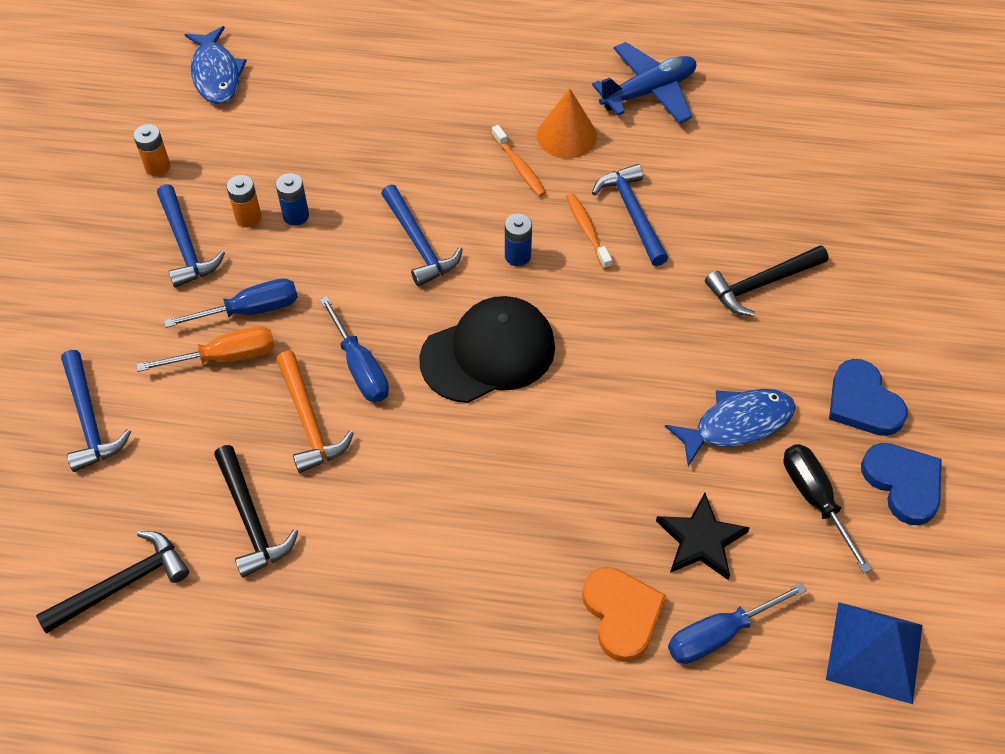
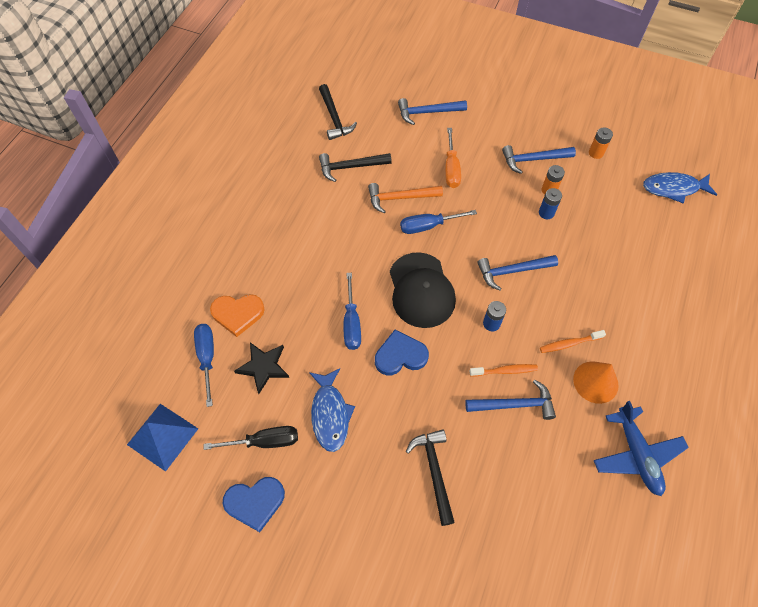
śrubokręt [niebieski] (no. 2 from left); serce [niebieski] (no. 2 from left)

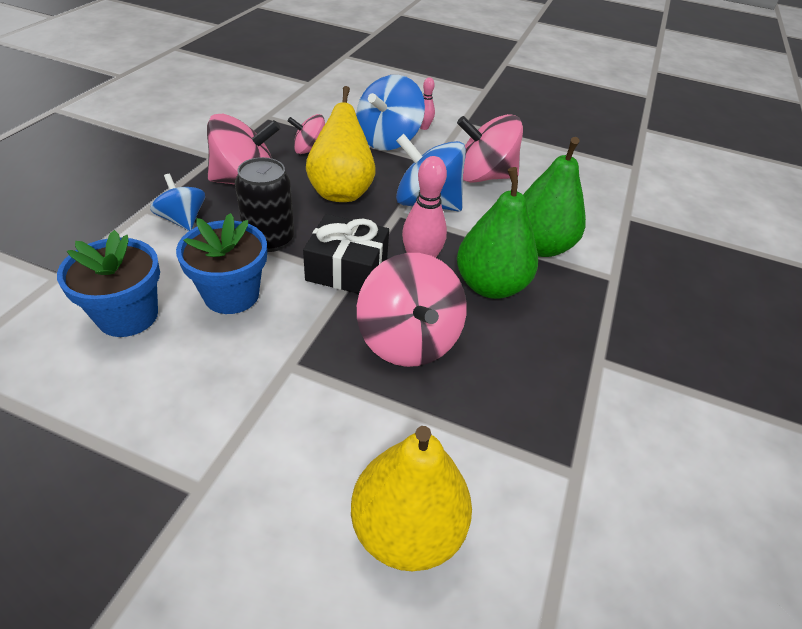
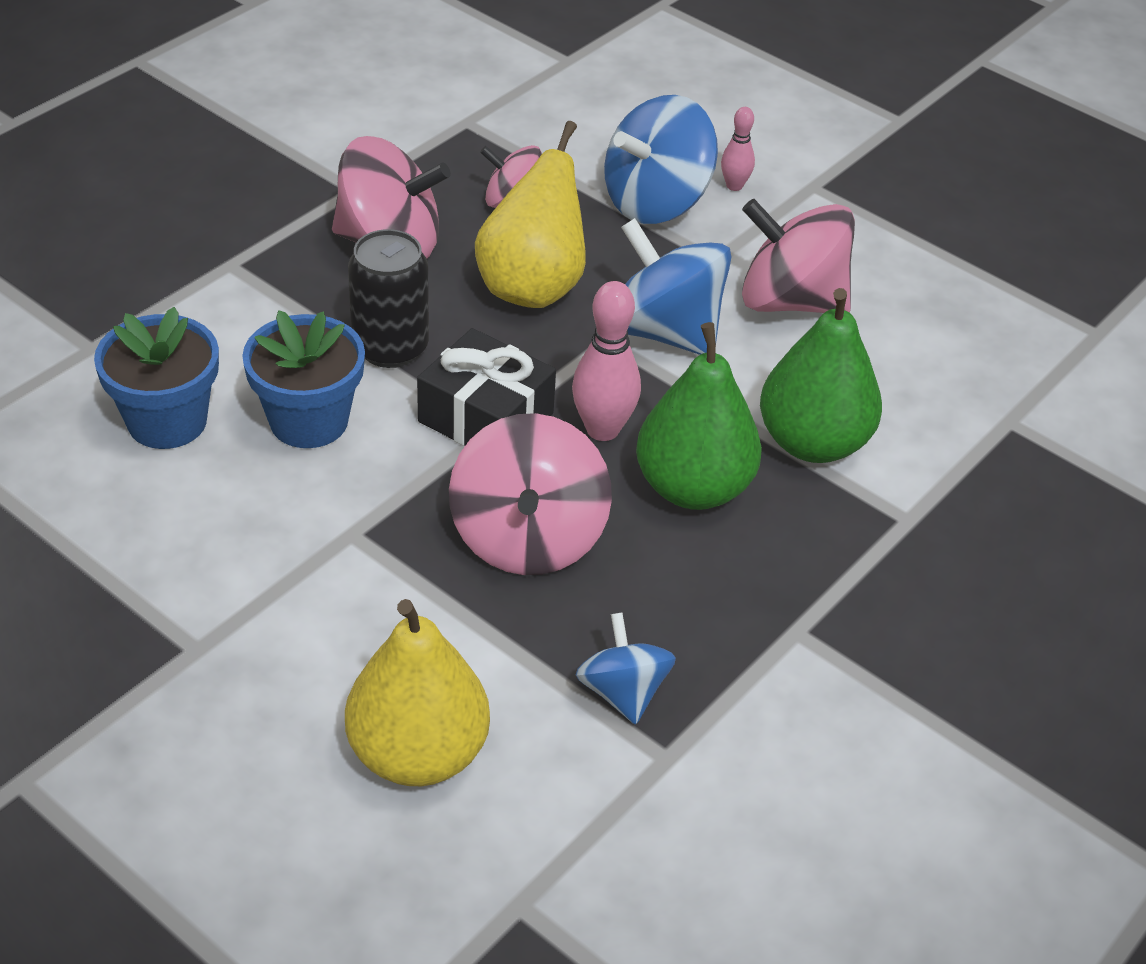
bączek [niebieski] (no. 1 from left)

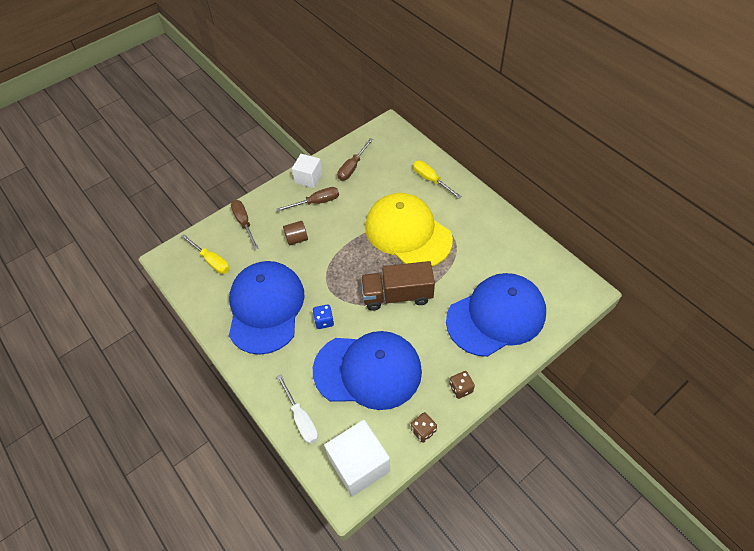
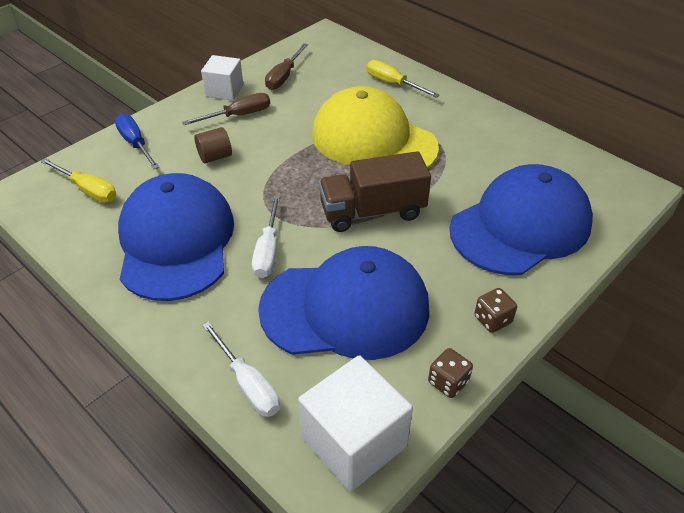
śrubokręt [niebieski]; śrubokręt [biały] (no. 2 from left)

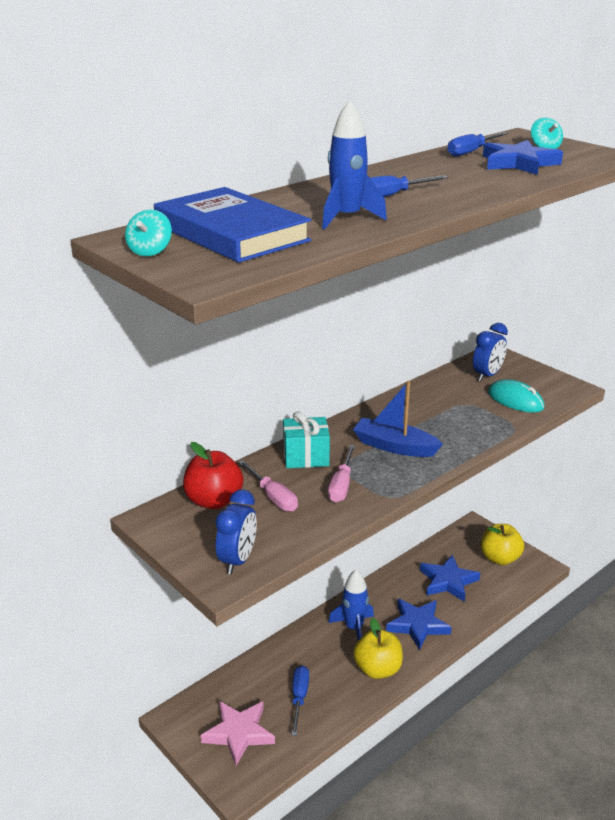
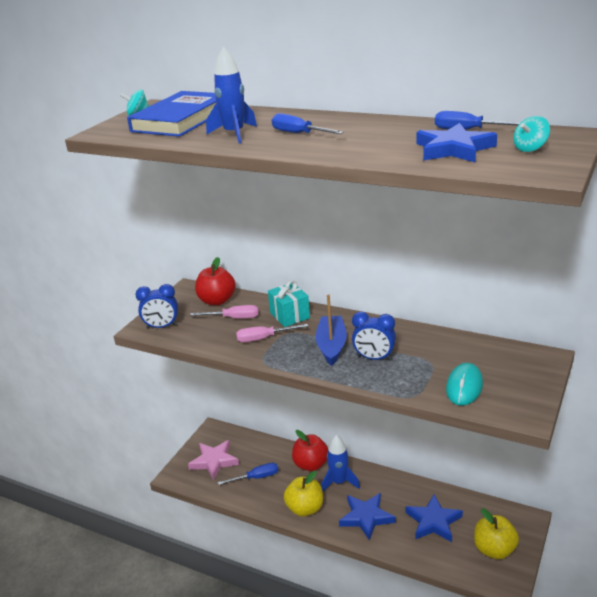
śrubokręt [różowy] (no. 1 from left); jabłko [czerwony] (no. 2 from left); budzik [niebieski] (no. 2 from left)

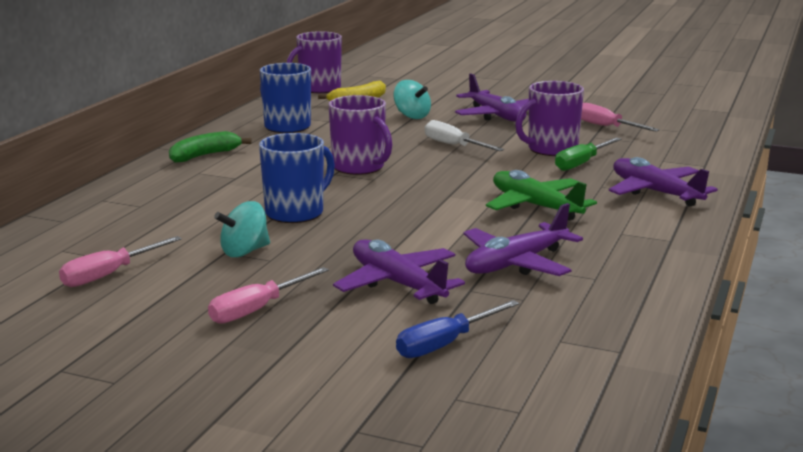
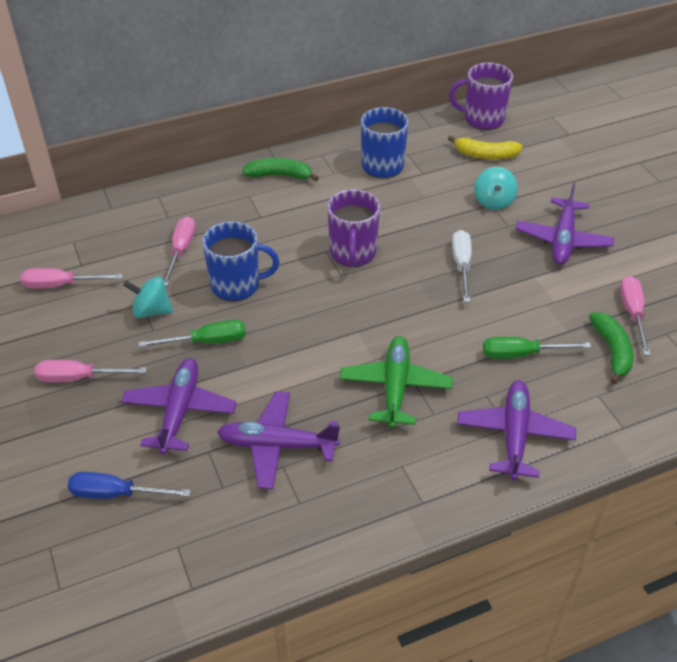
śrubokręt [zielony] (no. 1 from left); śrubokręt [różowy] (no. 3 from left); banan [zielony] (no. 2 from left); kubek [fioletowy] (no. 3 from left in the first image)

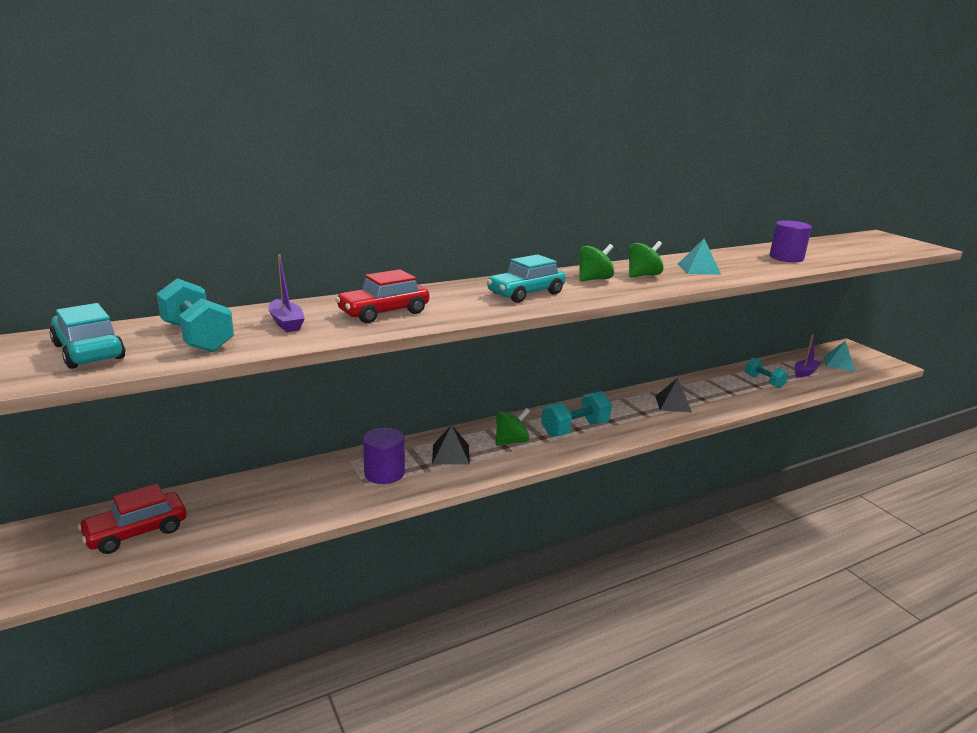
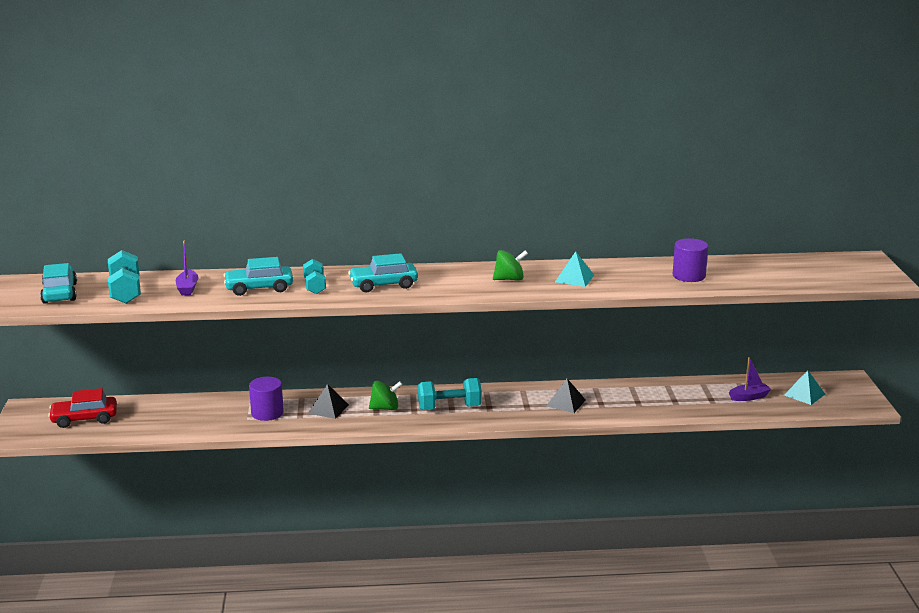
samochód [turkusowy] (no. 2 from left); hantel [turkusowy] (no. 2 from left); bączek [zielony] (no. 2 from left in the first image)

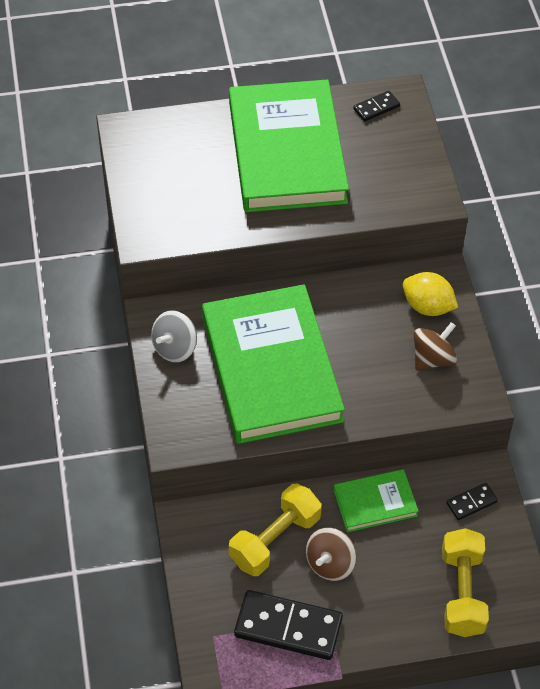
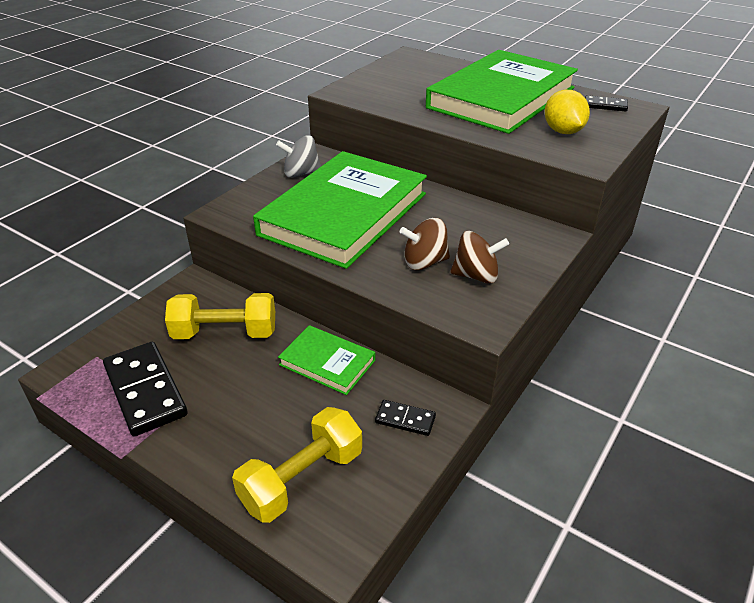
bączek [brązowy] (no. 1 from left); cytryna [żółty]

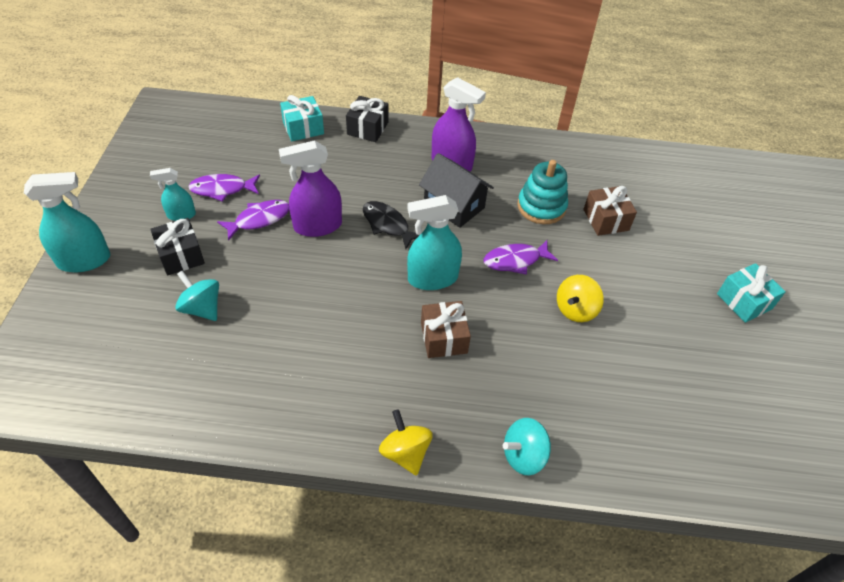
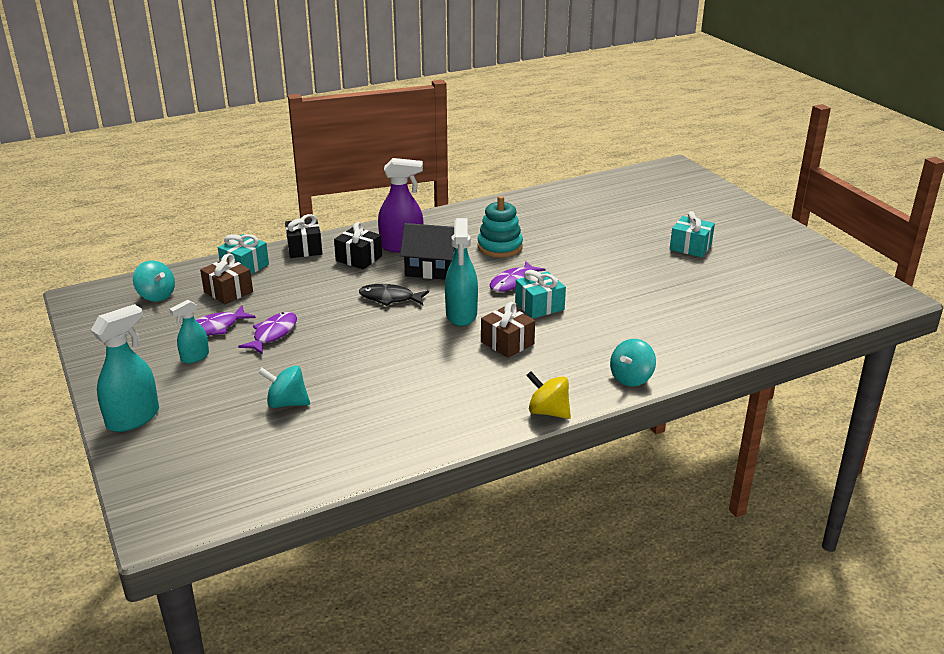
bączek [turkusowy] (no. 1 from left); prezent [brązowy] (no. 1 from left); prezent [czarny] (no. 2 from left); spryskiwacz [turkusowy] (no. 3 from left); prezent [turkusowy] (no. 2 from left); spryskiwacz [fioletowy] (no. 1 from left in the first image); bączek [żółty] (no. 2 from left in the first image)

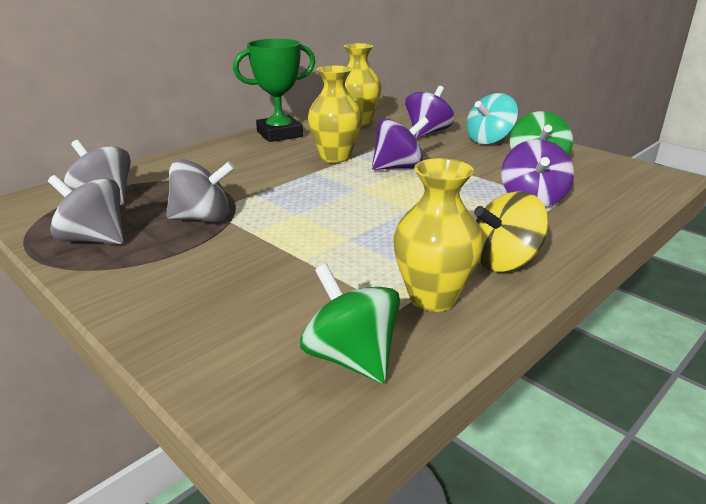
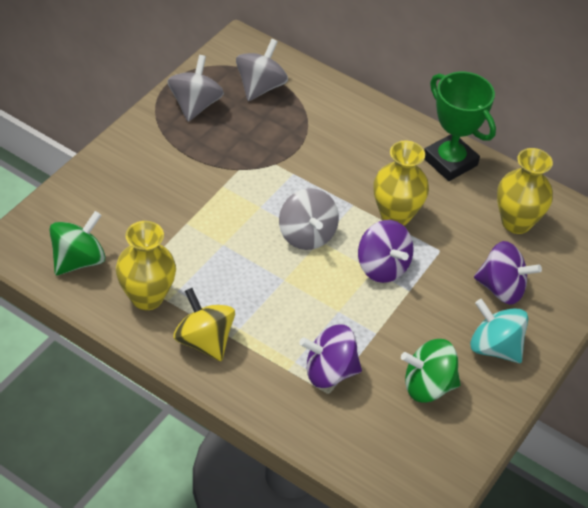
bączek [szary] (no. 3 from left)

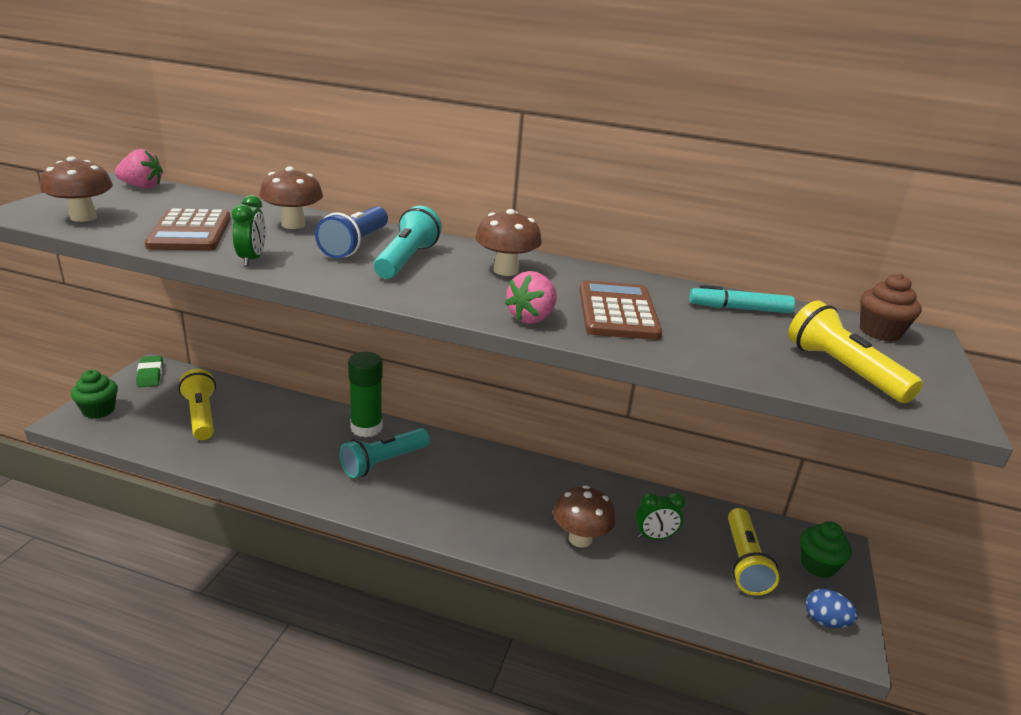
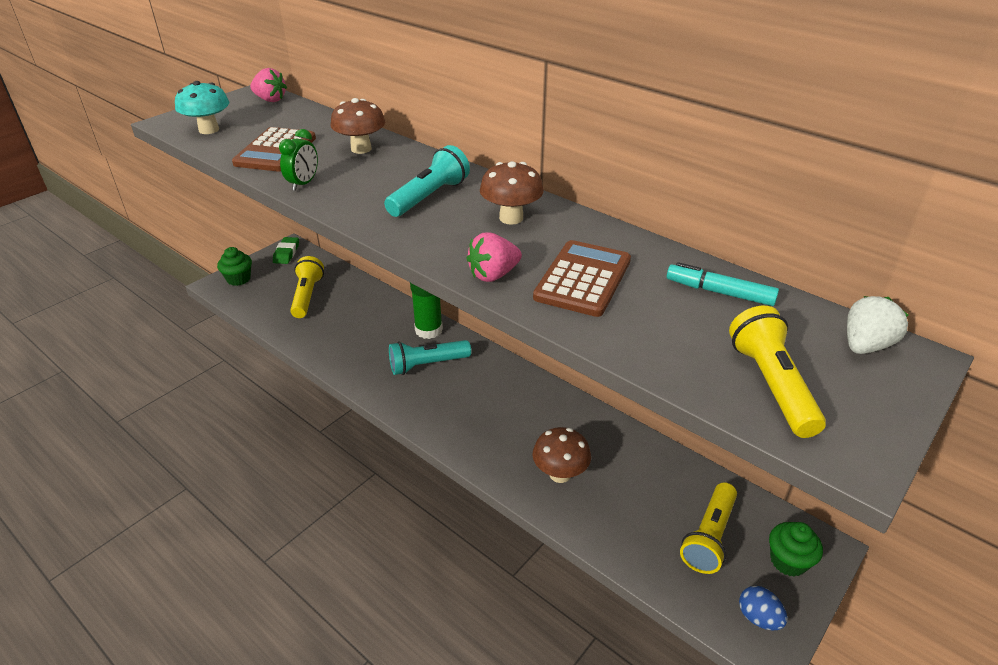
grzyb [turkusowy]; truskawka [biały]; latarka [niebieski]; budzik [zielony] (no. 2 from left in the first image)

